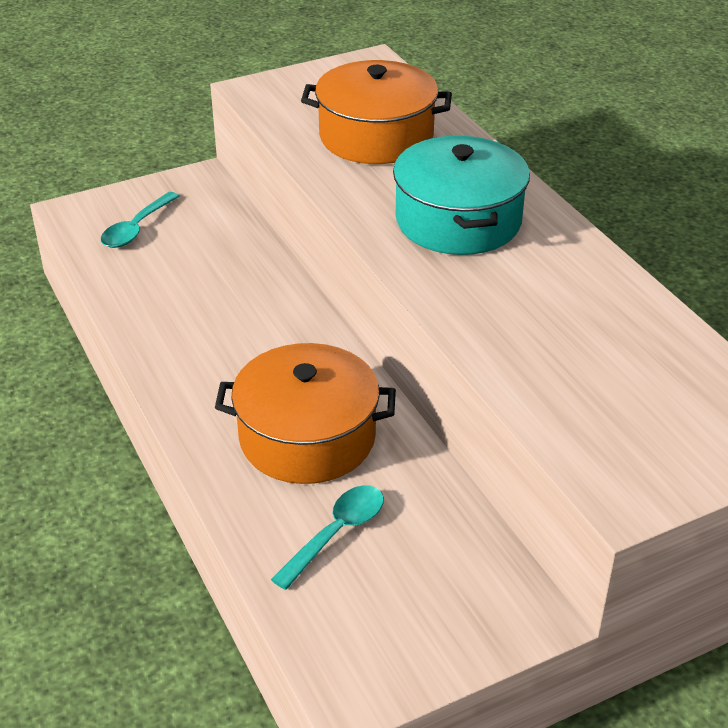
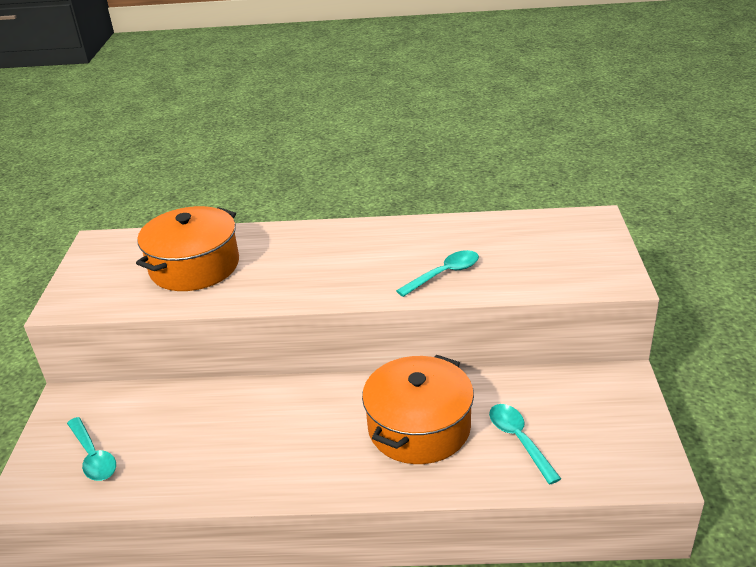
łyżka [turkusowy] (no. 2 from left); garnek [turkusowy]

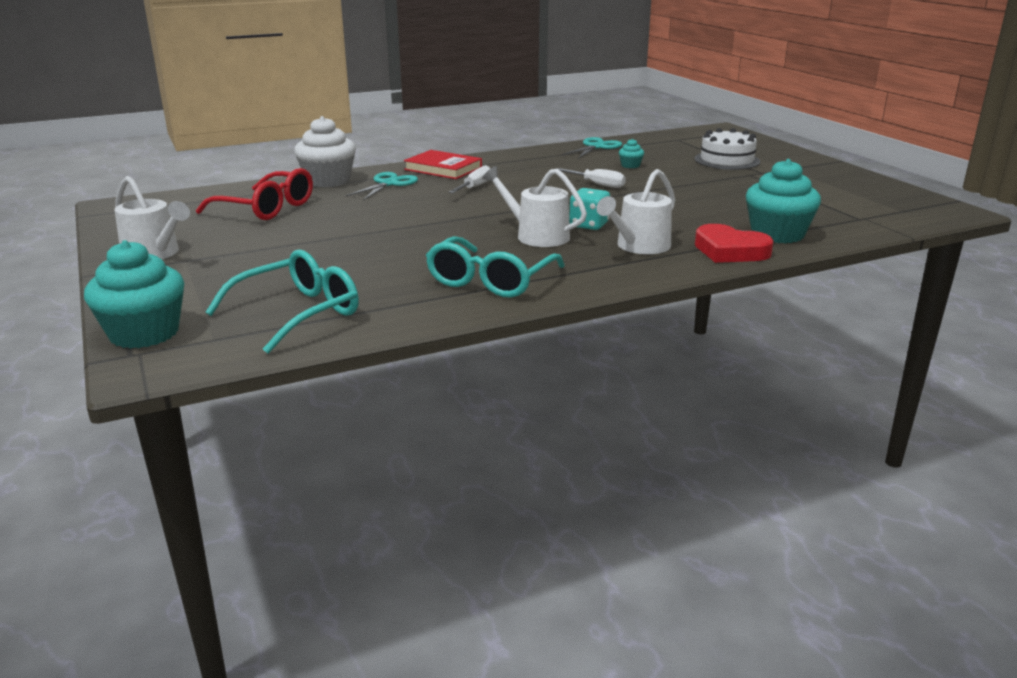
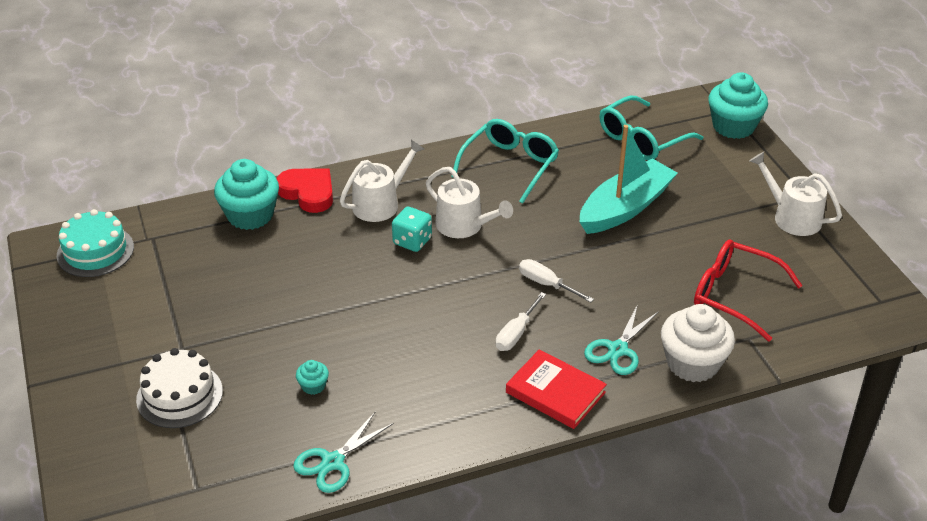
tort [turkusowy]; śrubokręt [biały] (no. 2 from left); łódka [turkusowy]

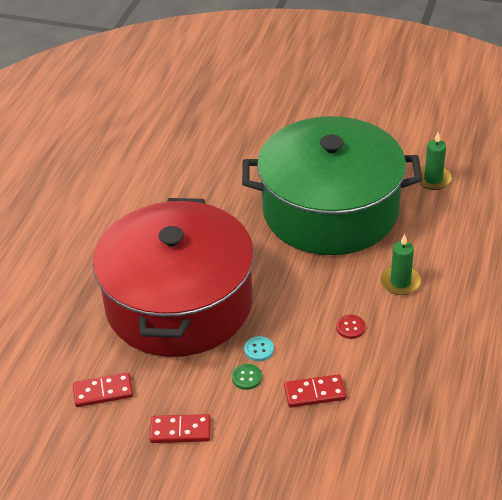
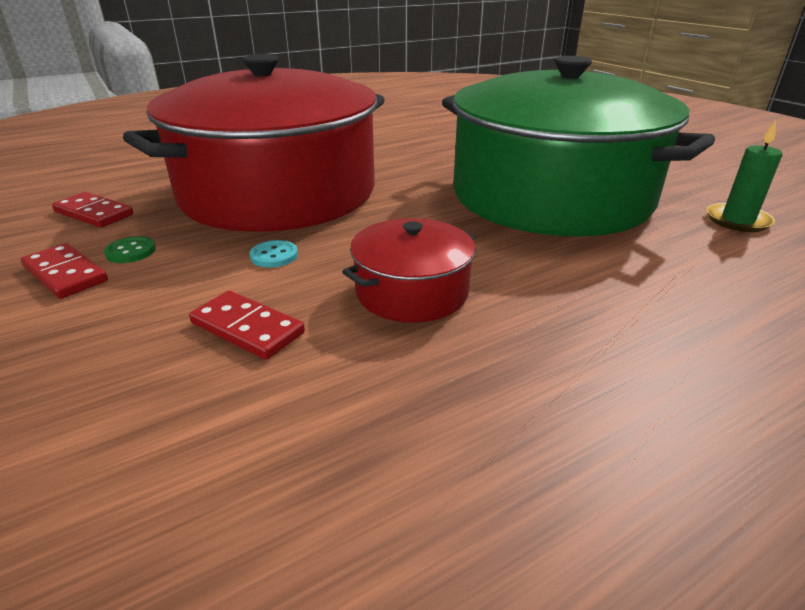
guzik [zielony]; garnek [czerwony] (no. 2 from left); świeca [zielony] (no. 1 from left in the first image)

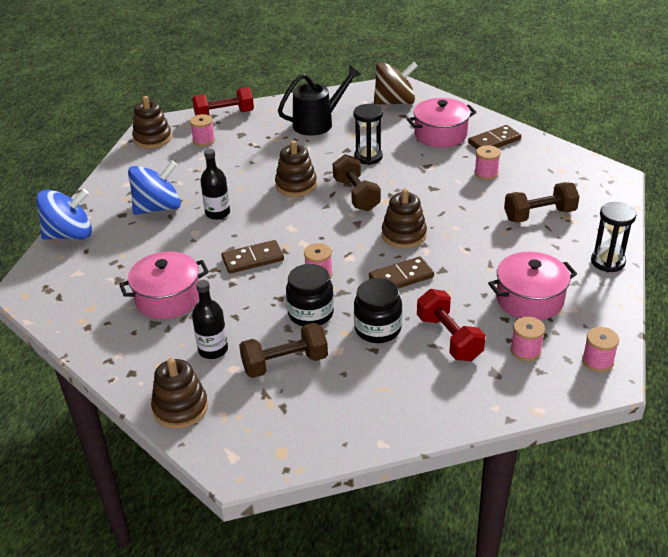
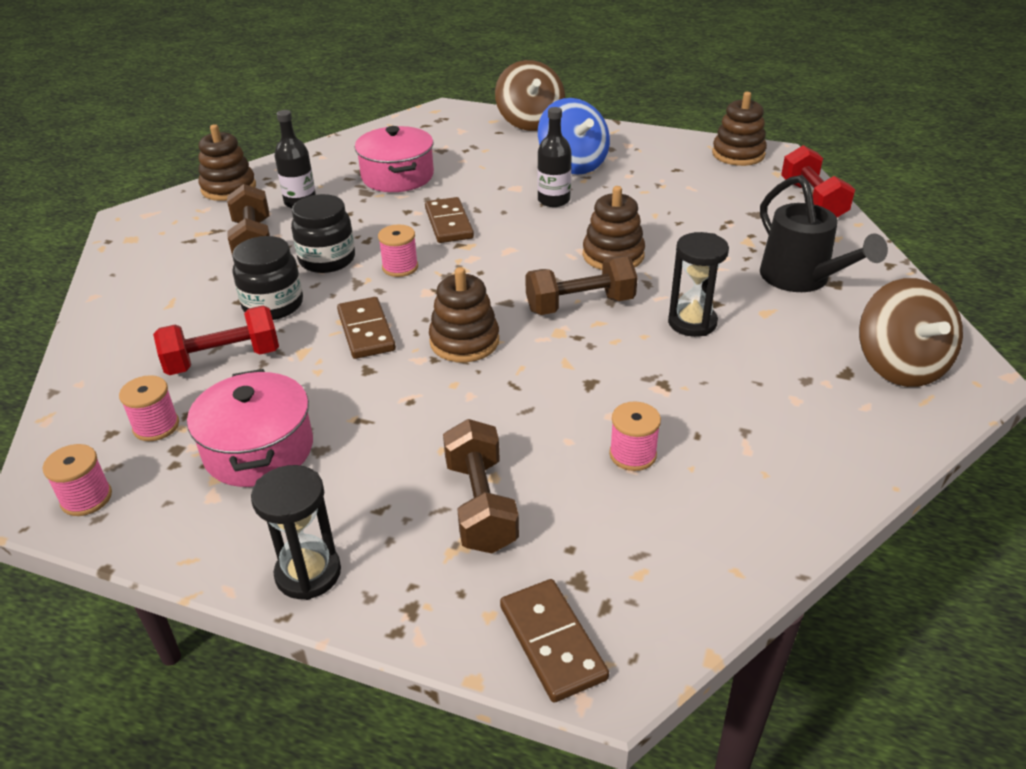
bączek [brązowy] (no. 1 from left); kostka domina [brązowy] (no. 3 from left); szpulka [różowy] (no. 1 from left in the first image); garnek [różowy] (no. 2 from left in the first image)

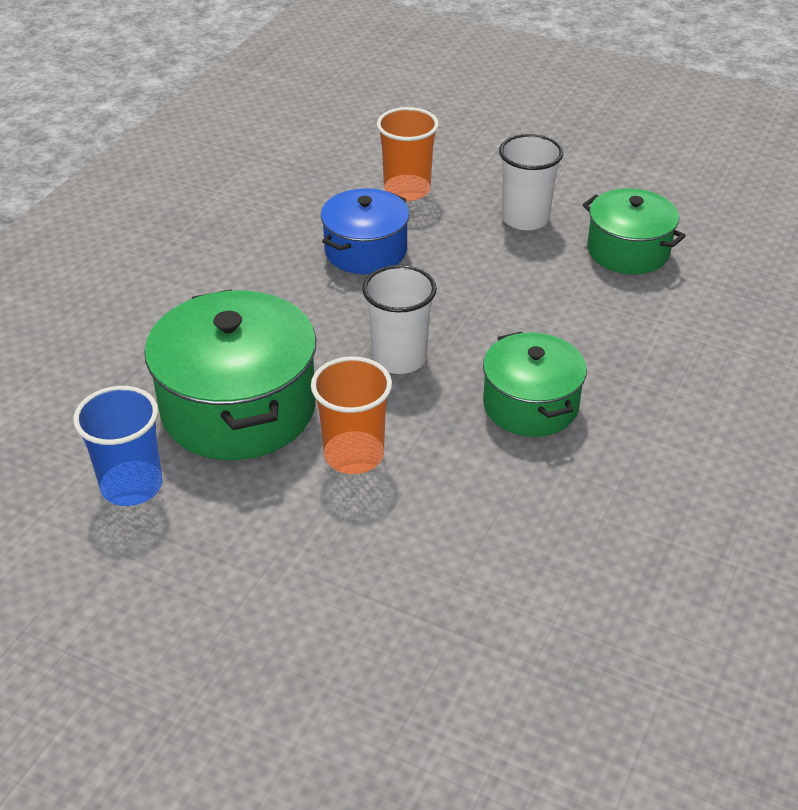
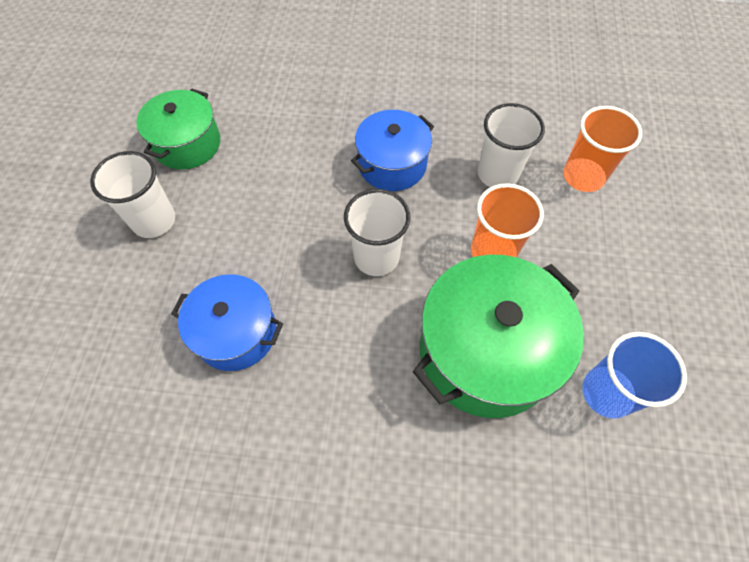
garnek [niebieski] (no. 2 from left); szklanka [biały] (no. 3 from left); szklanka [pomarańczowy] (no. 2 from left)

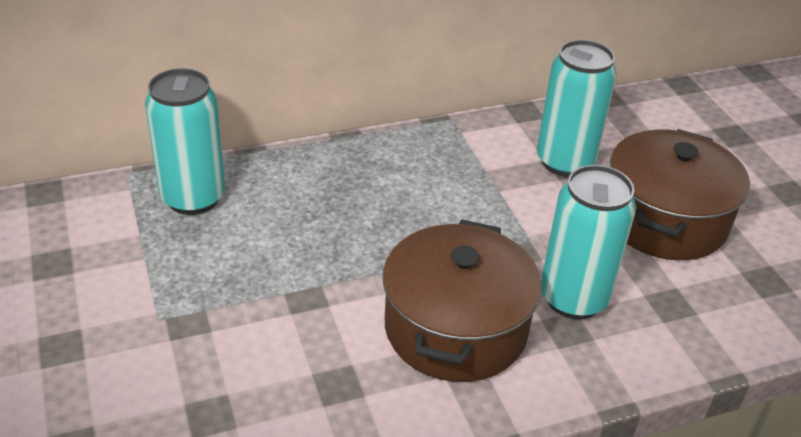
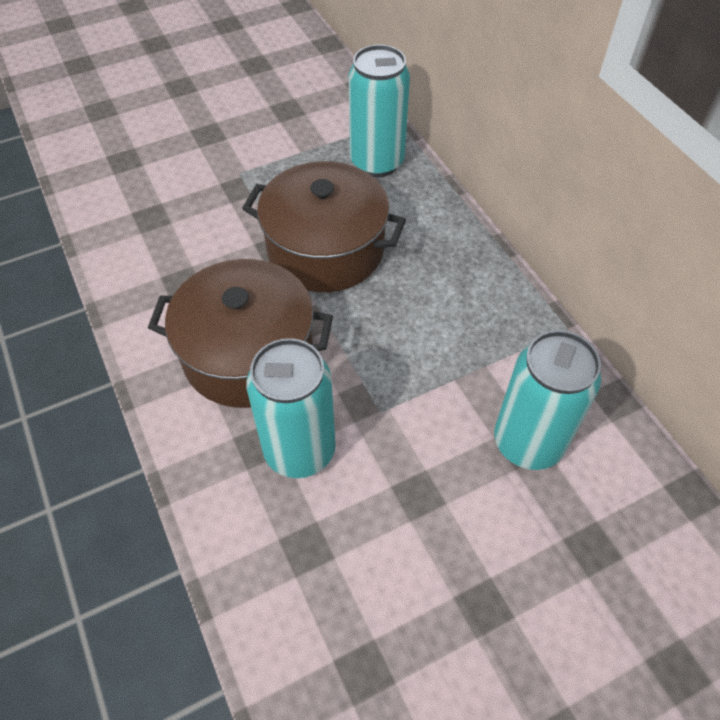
garnek [brązowy] (no. 2 from left)

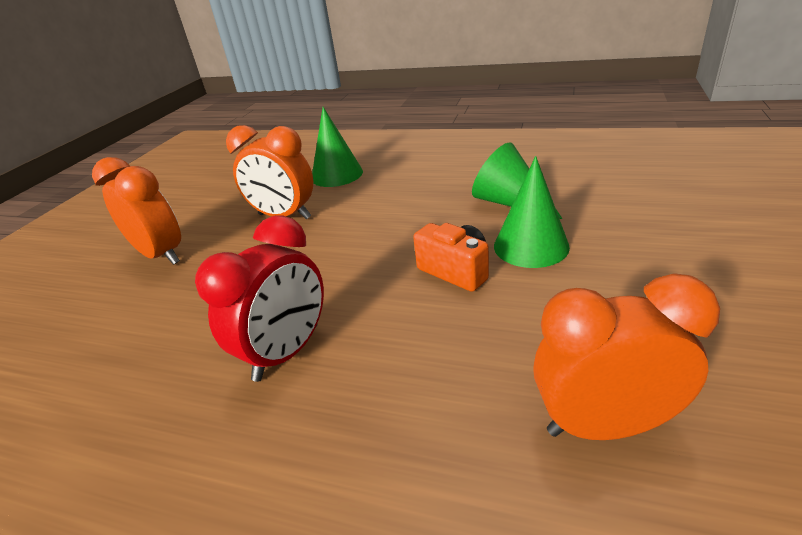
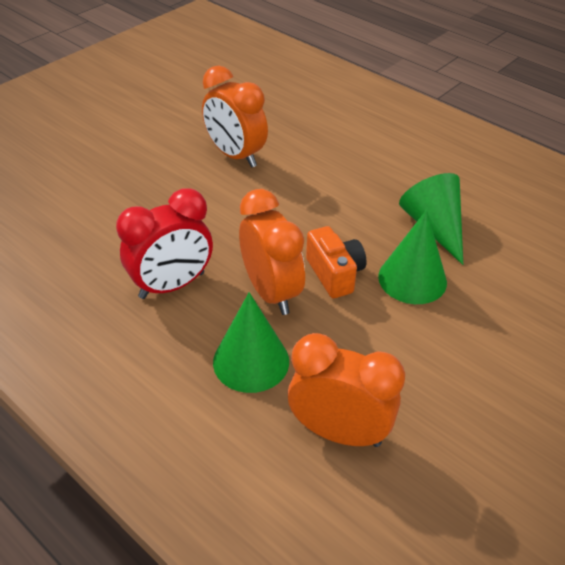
stożek [zielony] (no. 1 from left); budzik [pomarańczowy] (no. 2 from left)

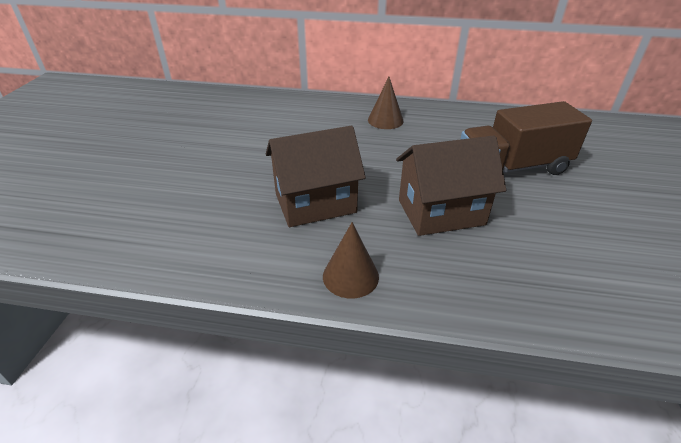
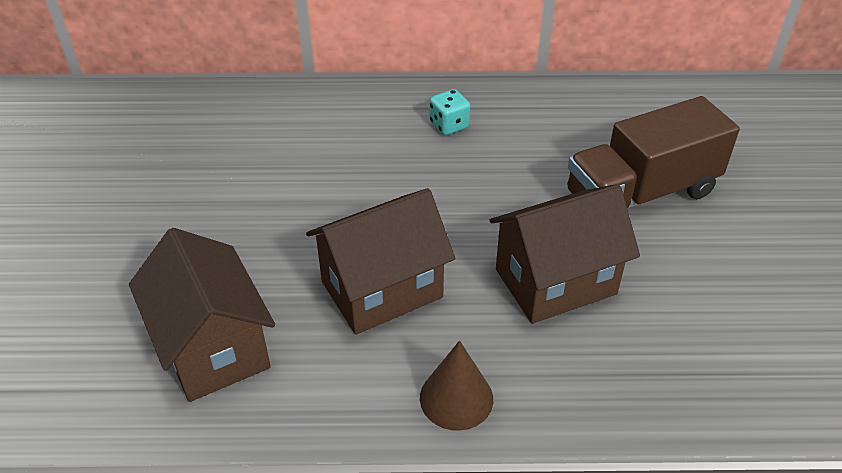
domek [brązowy] (no. 1 from left); kostka do gry [turkusowy]

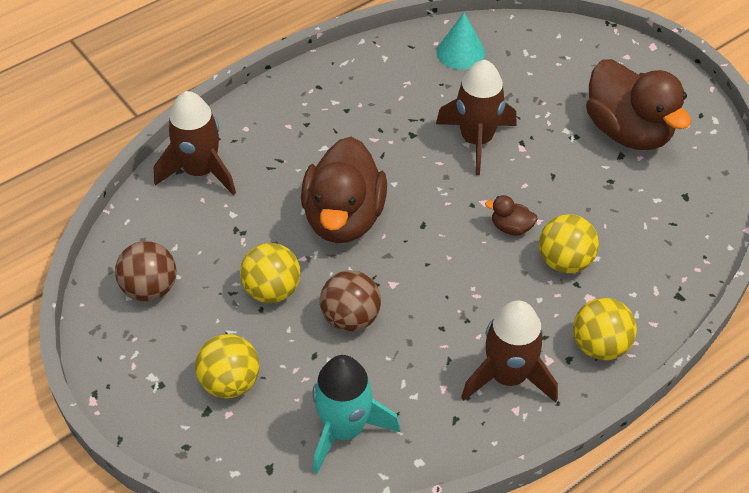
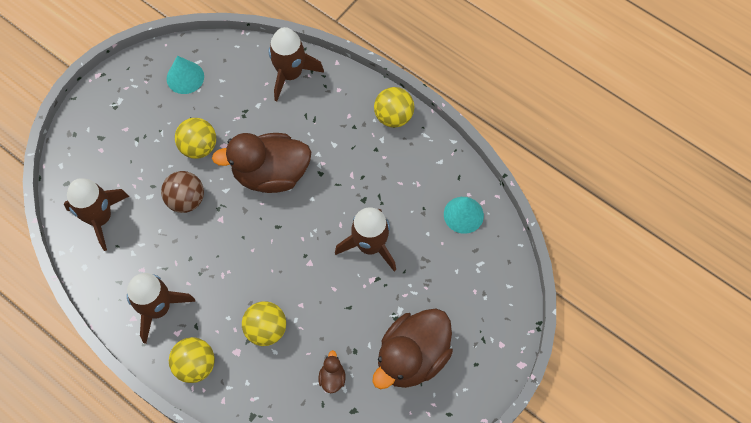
rakieta [brązowy] (no. 1 from left); stożek [turkusowy] (no. 1 from left); kaczka [brązowy] (no. 2 from left); piłka [żółty] (no. 4 from left)

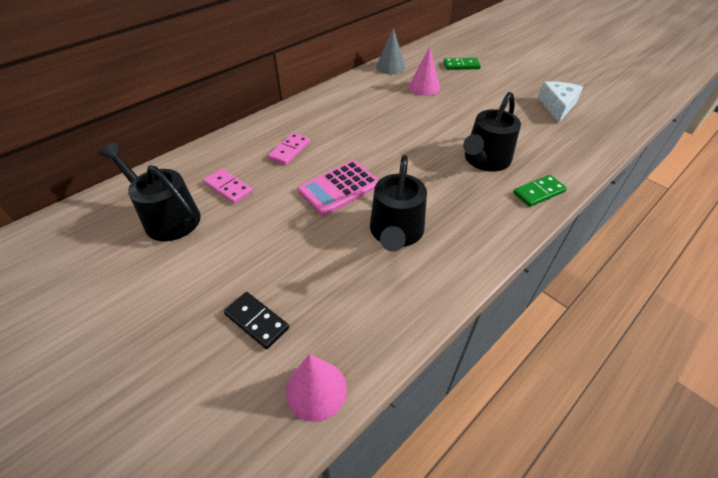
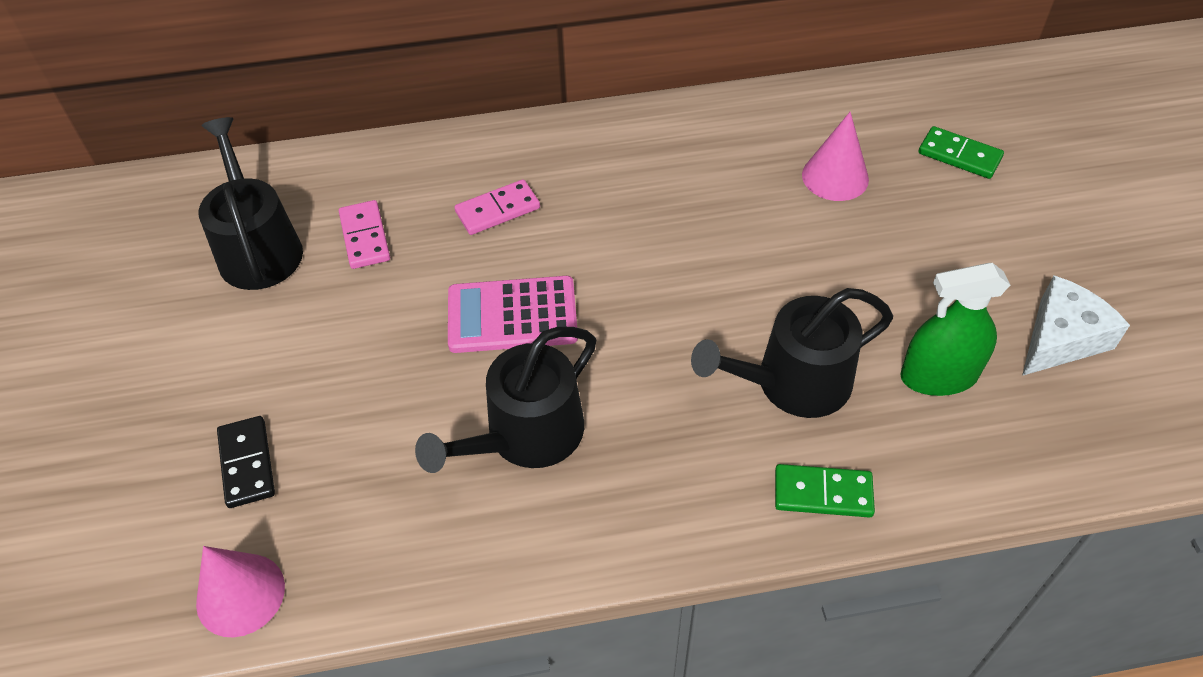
spryskiwacz [zielony]; stożek [szary]

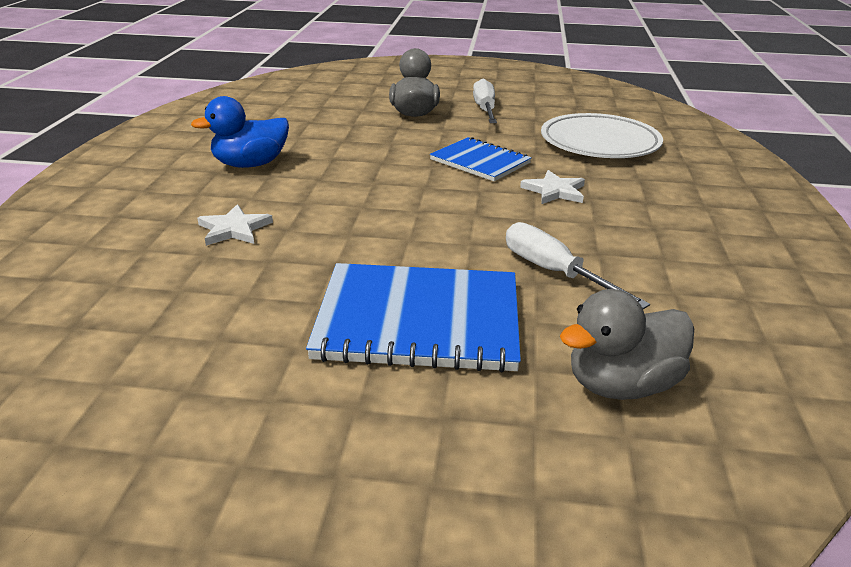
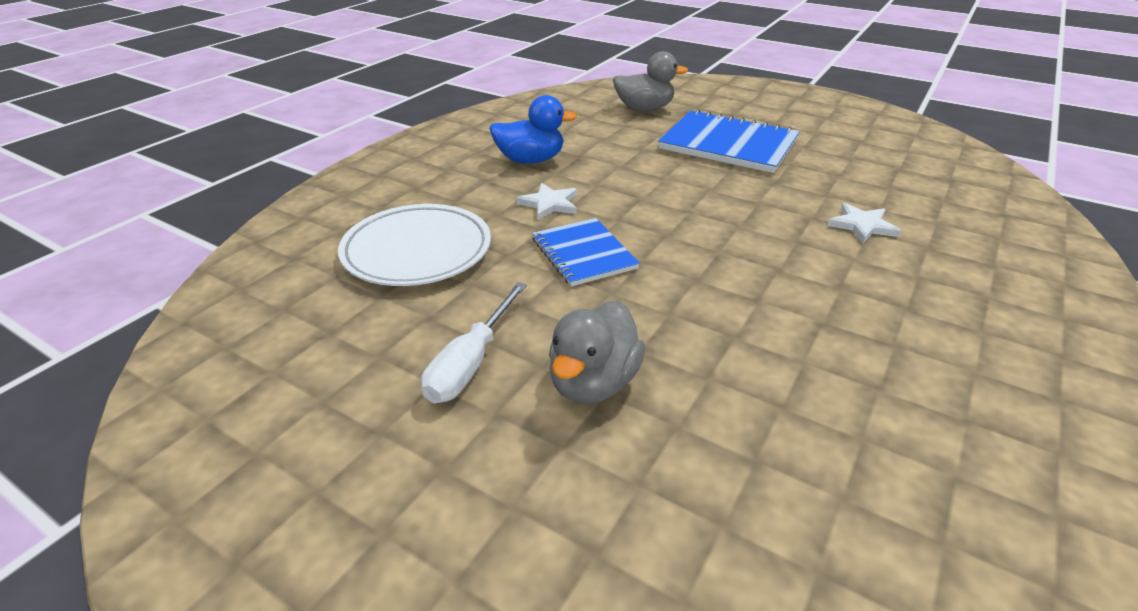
kaczka [niebieski]; śrubokręt [biały] (no. 2 from left in the first image)

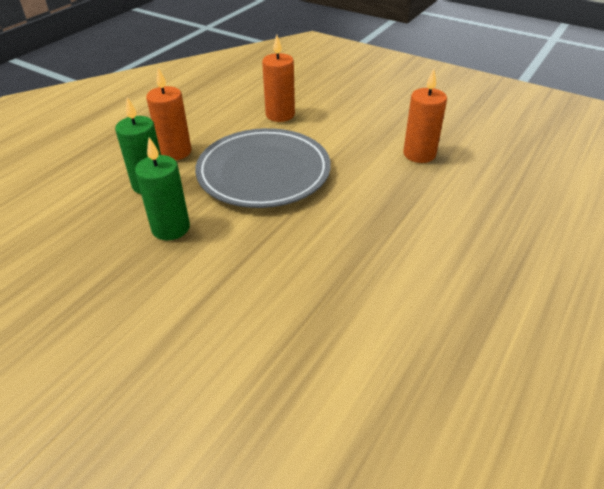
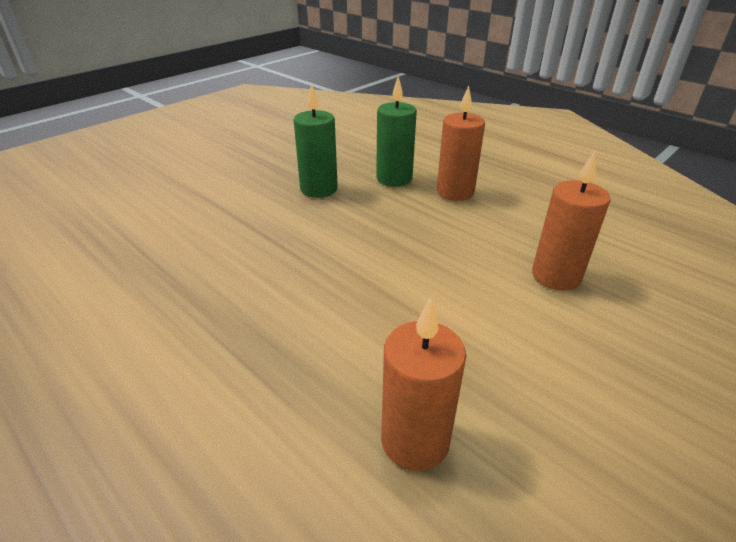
talerz [szary]

